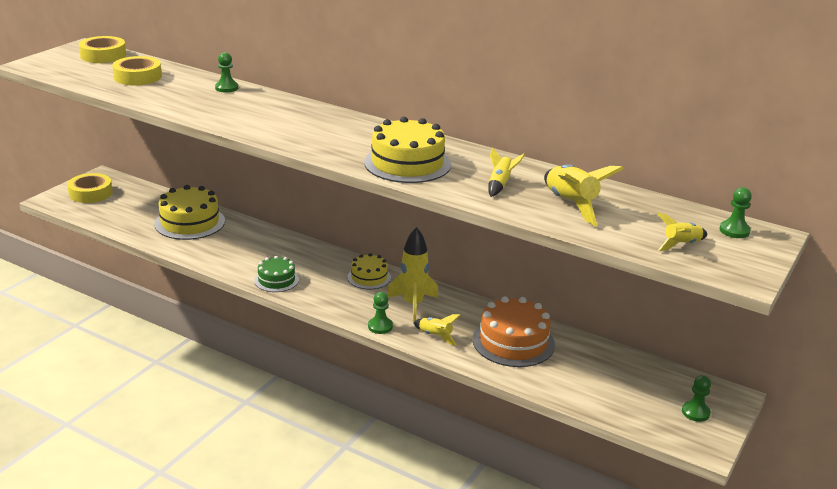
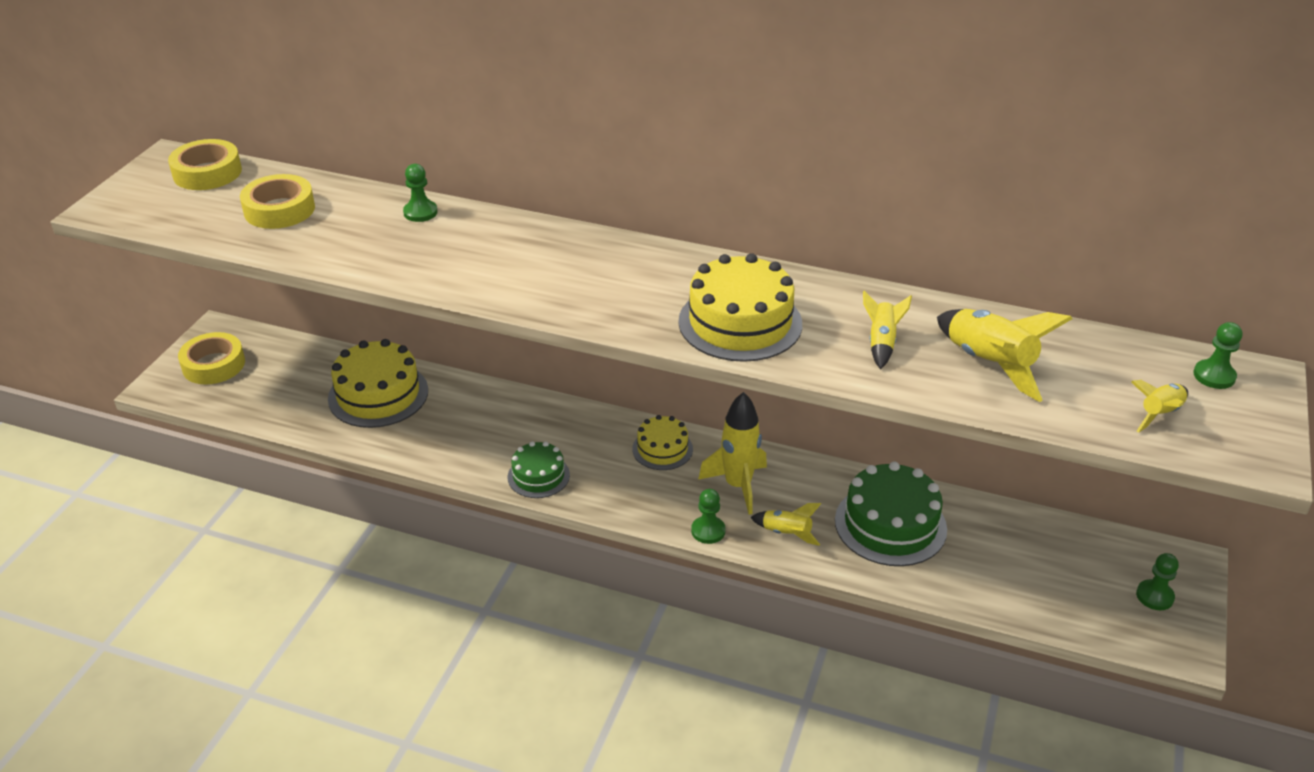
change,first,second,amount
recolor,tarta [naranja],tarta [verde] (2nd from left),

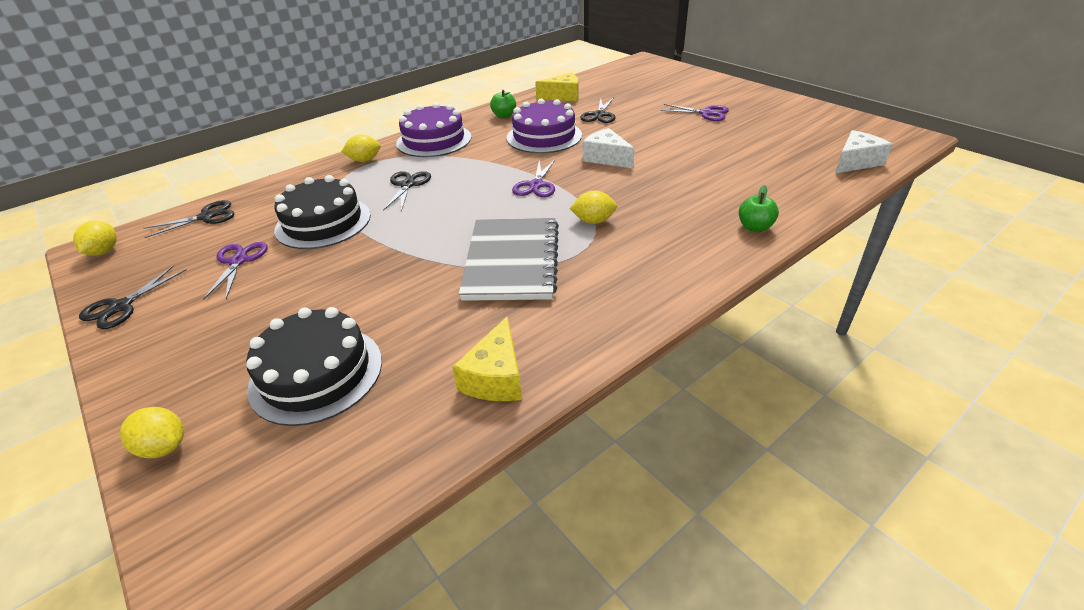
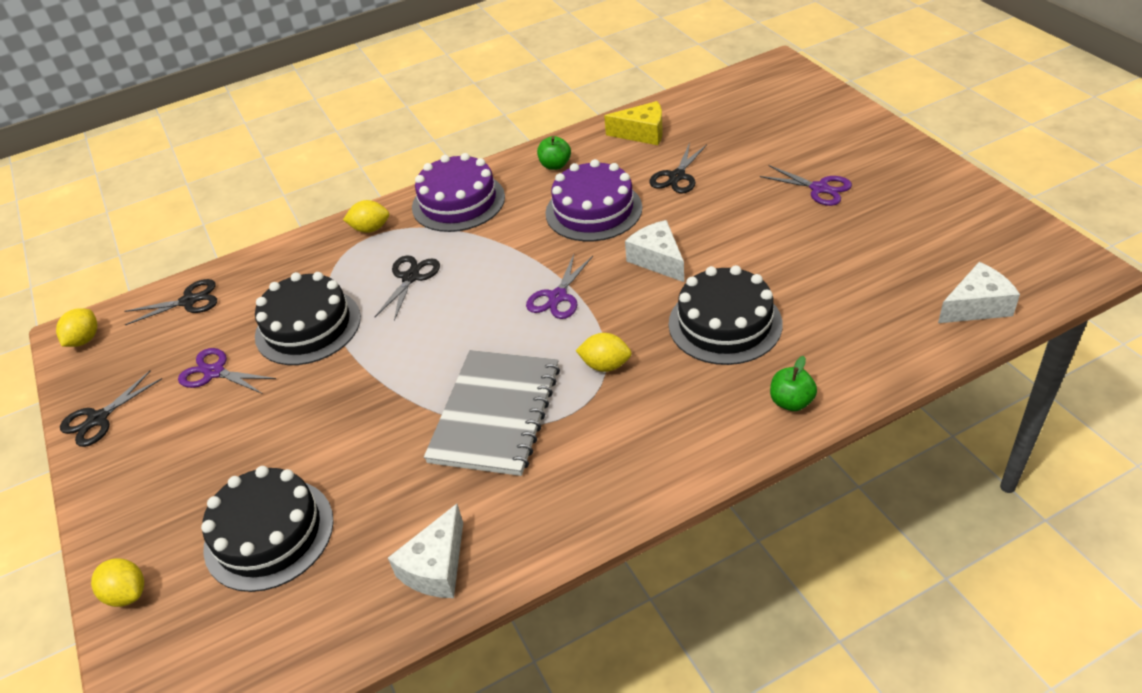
change,first,second,amount
rotate,tijeras [morado] (1st from left),,75 degrees counterclockwise
recolor,queso [amarillo] (1st from left),queso [blanco] (1st from left),
insert,,tarta [negro] (3rd from left),

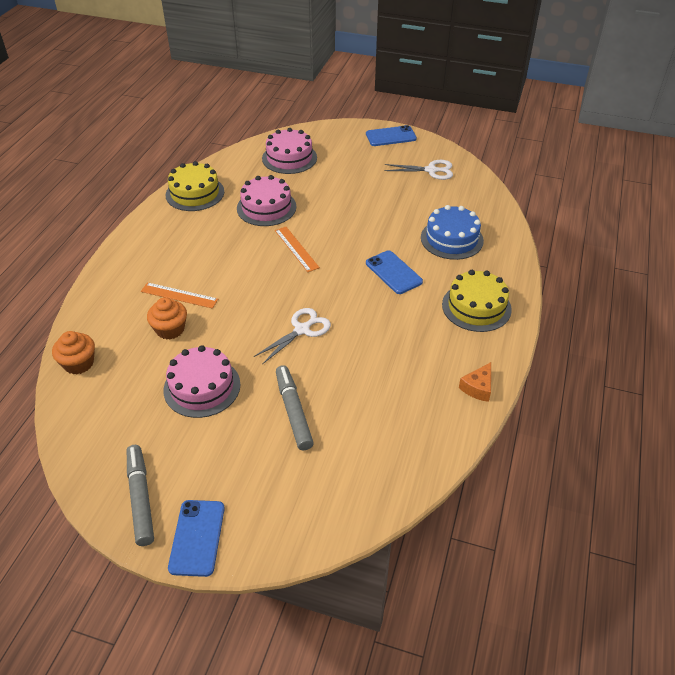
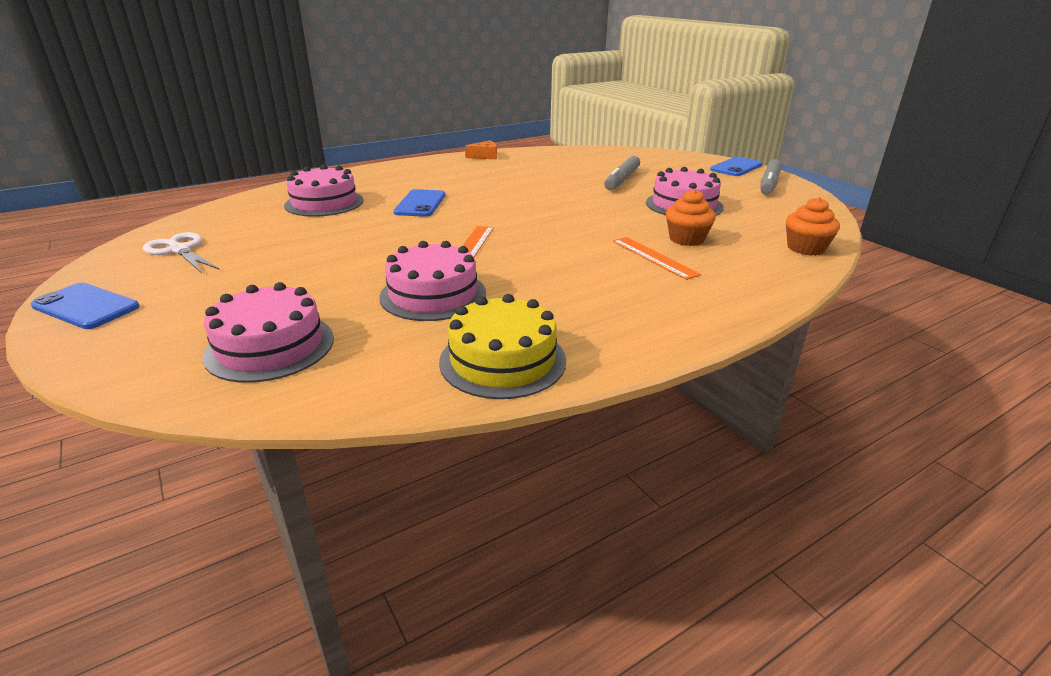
change,first,second,amount
recolor,tarta [azul],tarta [rosa] (2nd from left),
delete,tijeras [blanco] (1st from left),,
delete,tarta [amarillo] (2nd from left),,

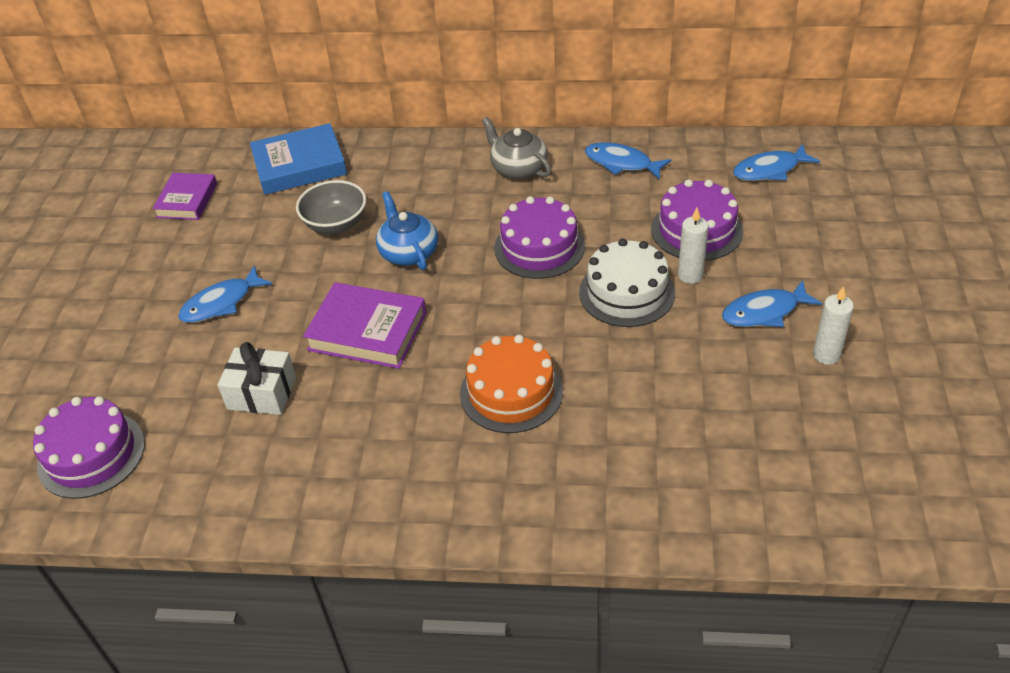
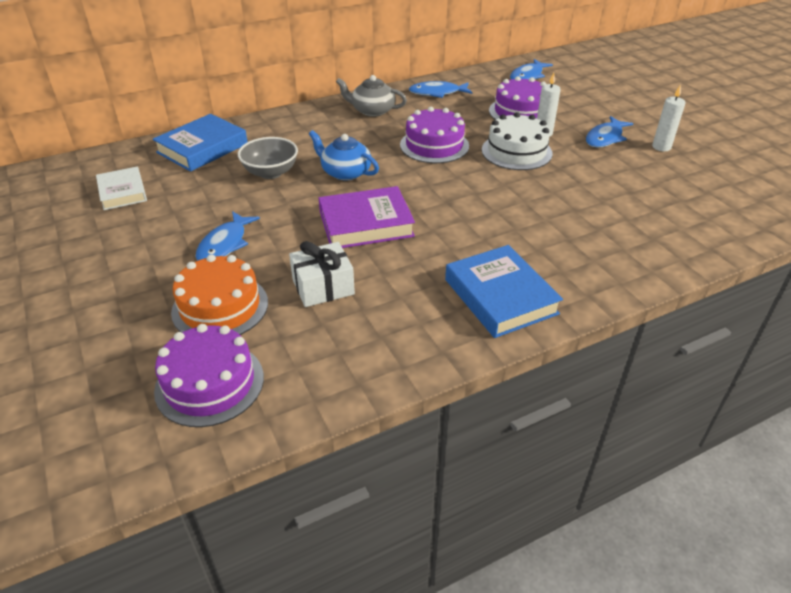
change,first,second,amount
recolor,libro [morado] (1st from left),libro [blanco],
move,tarta [naranja],,
insert,,libro [azul] (2nd from left),

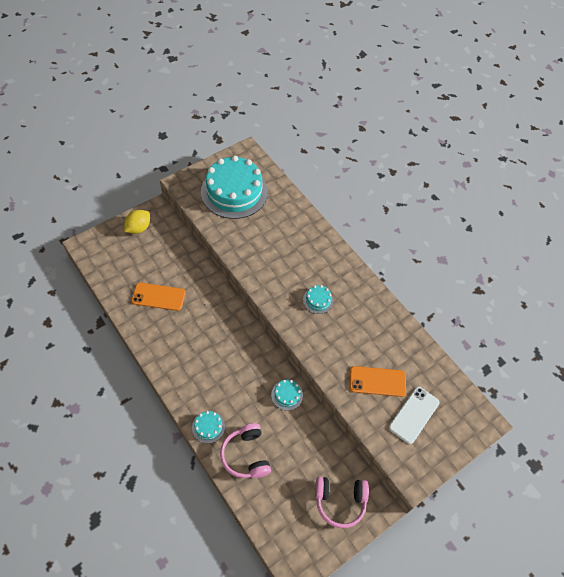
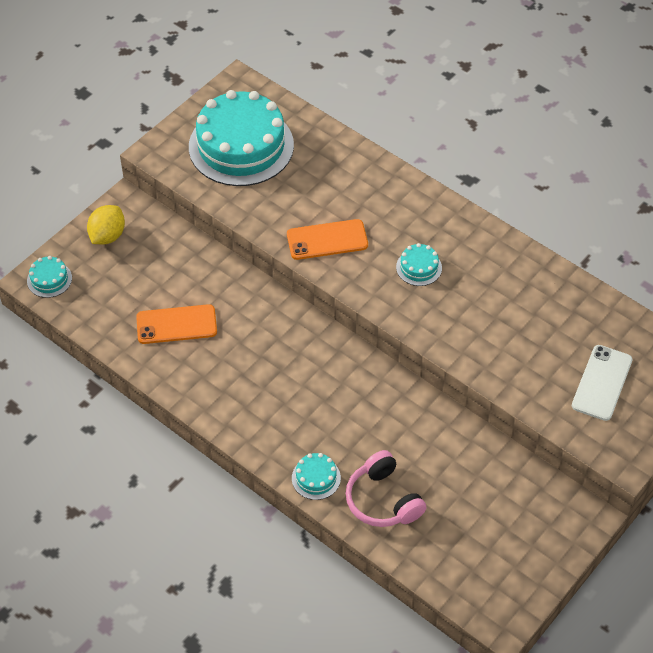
change,first,second,amount
move,tarta [turquesa] (3rd from left in the first image),tarta [turquesa] (1st from left),
move,móvil [naranja] (2nd from left),,
delete,auriculares [rosa] (2nd from left),,

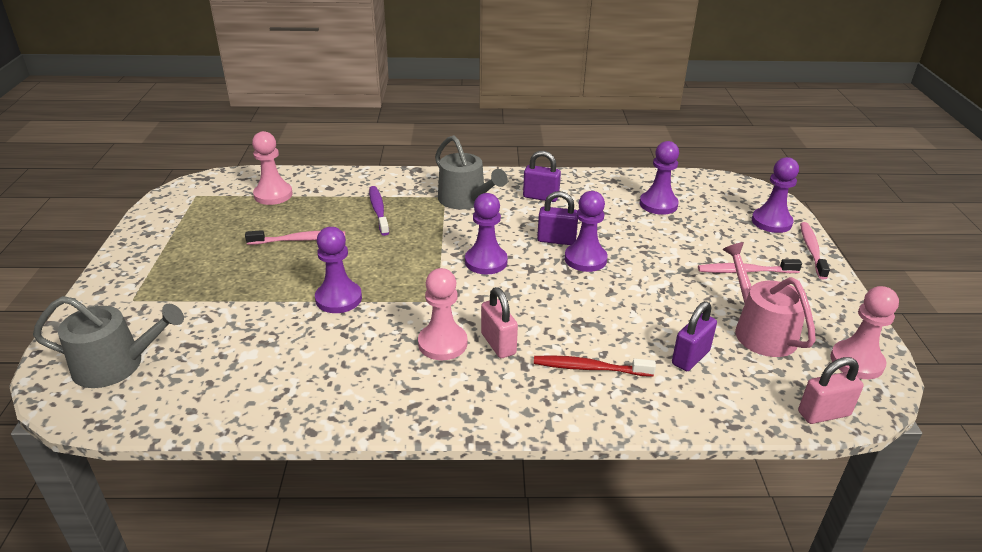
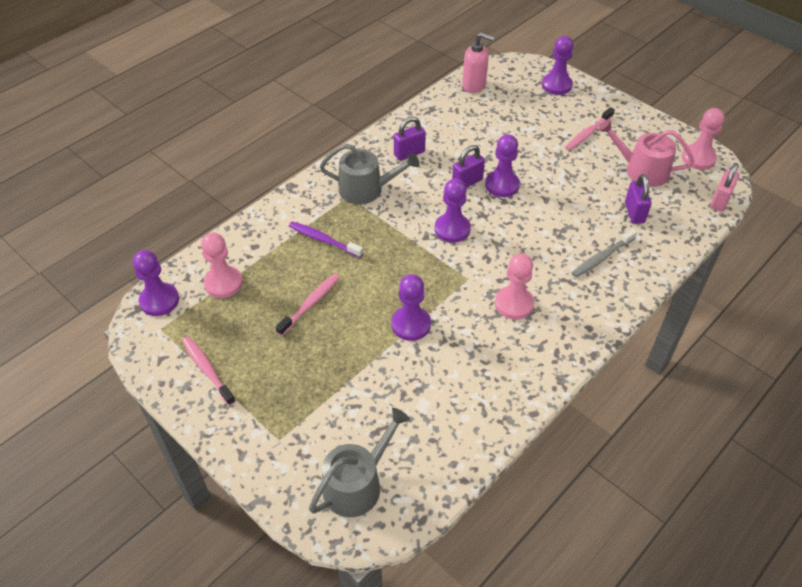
change,first,second,amount
move,peón [morado] (4th from left in the first image),peón [morado] (1st from left),
move,cepillo de dientes [rosa] (3rd from left in the first image),cepillo de dientes [rosa] (1st from left),
insert,,dispensador de jabón [rosa],
recolor,cepillo de dientes [rojo],cepillo de dientes [gris],
delete,candado [rosa] (1st from left),,

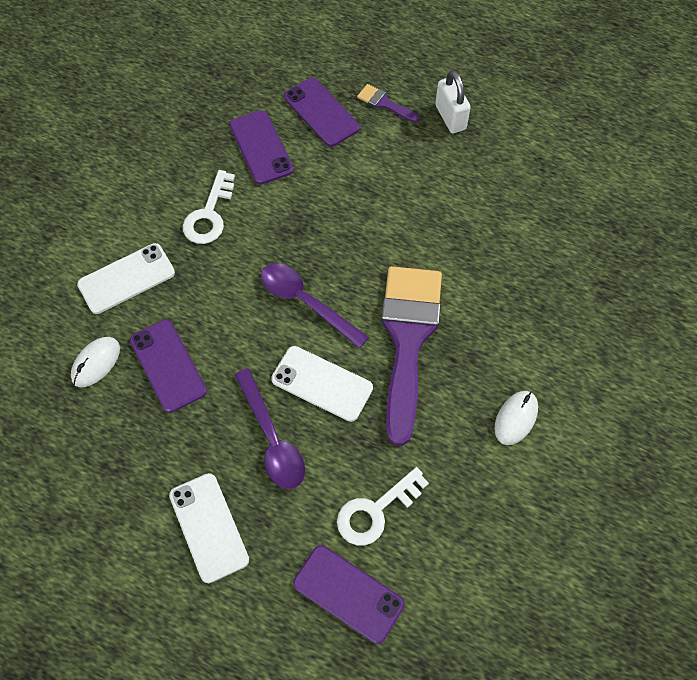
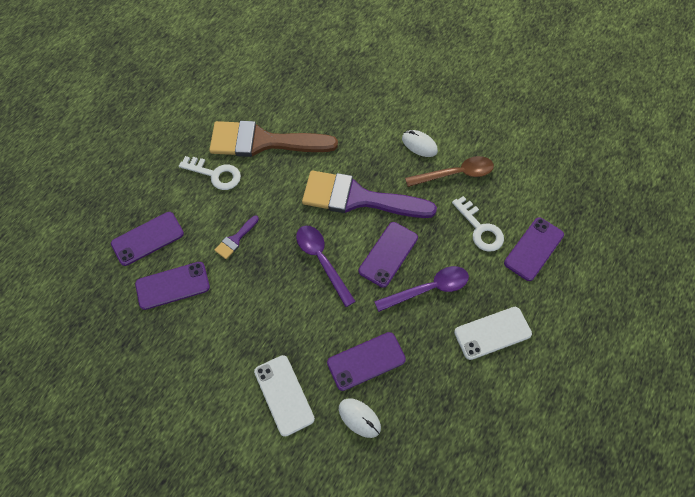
change,first,second,amount
move,llave [blanco] (1st from left),,
insert,,pincel [marrón],
move,pincel [morado] (1st from left),,
rotate,cuchara [morado] (2nd from left in the first image),cuchara [morado] (1st from left),105 degrees clockwise
recolor,móvil [blanco] (3rd from left),móvil [morado] (4th from left),
insert,,cuchara [marrón],
delete,candado [blanco],,

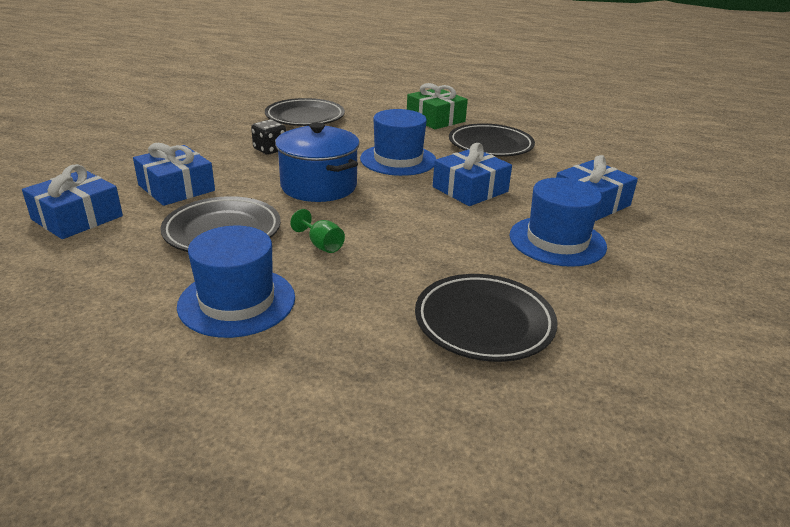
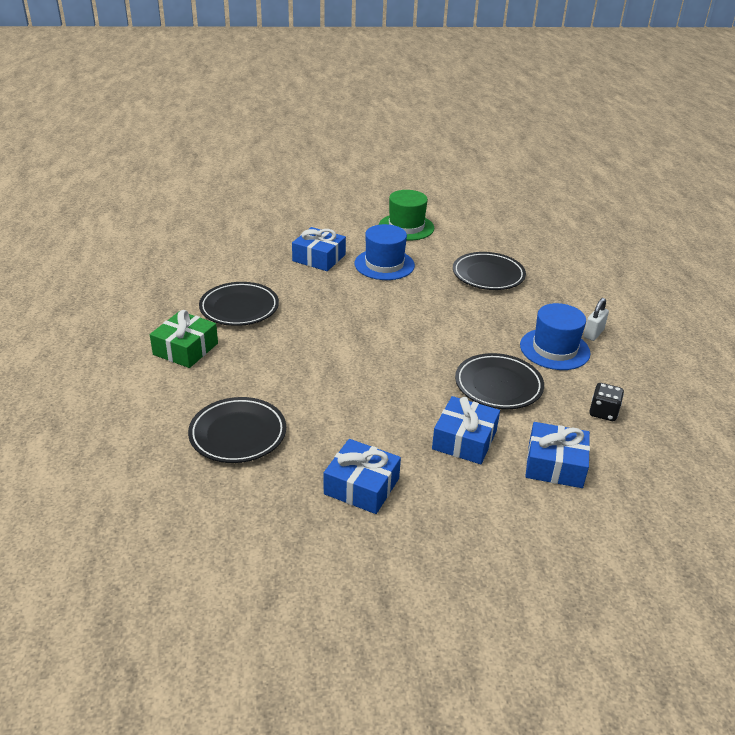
change,first,second,amount
move,regalo [azul] (3rd from left in the first image),regalo [azul] (2nd from left),
insert,,sombrero [verde],
insert,,candado [blanco],
move,dado [negro],,
delete,olla [azul],,
delete,copa [verde],,
delete,sombrero [azul] (2nd from left),,

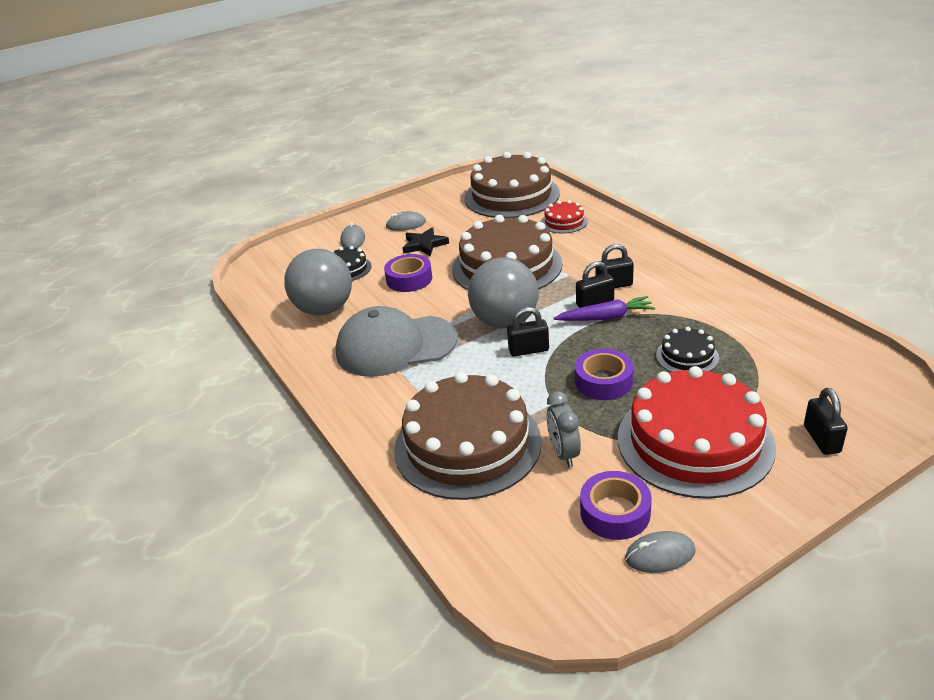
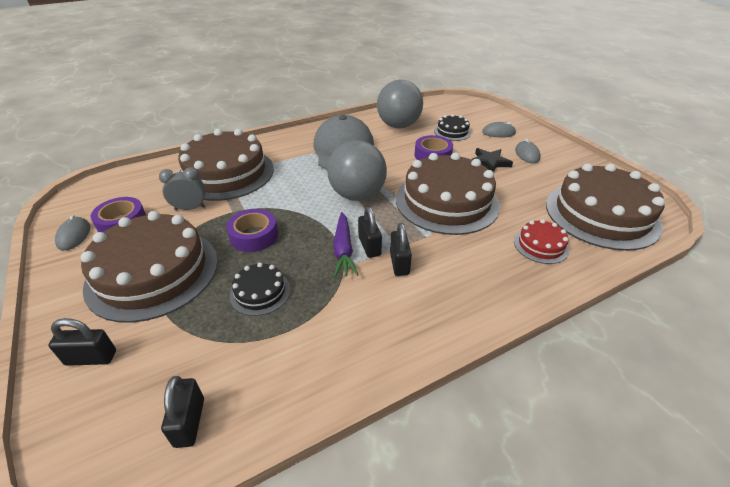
change,first,second,amount
recolor,tarta [rojo] (2nd from left),tarta [marrón] (1st from left),
move,candado [negro] (1st from left in the first image),candado [negro] (2nd from left),

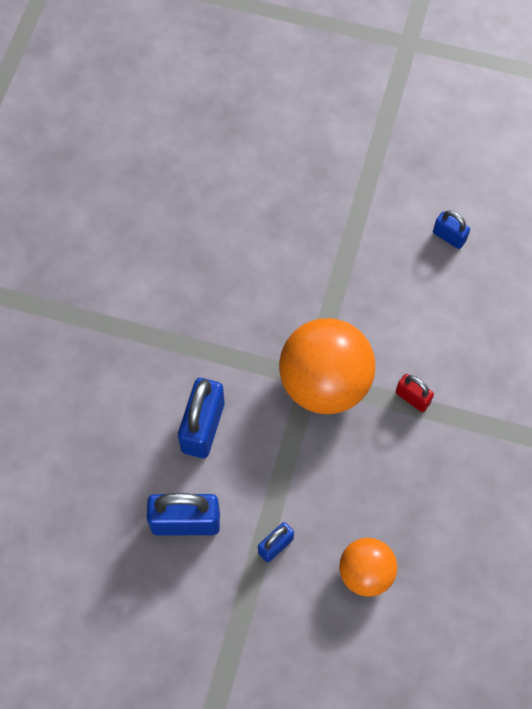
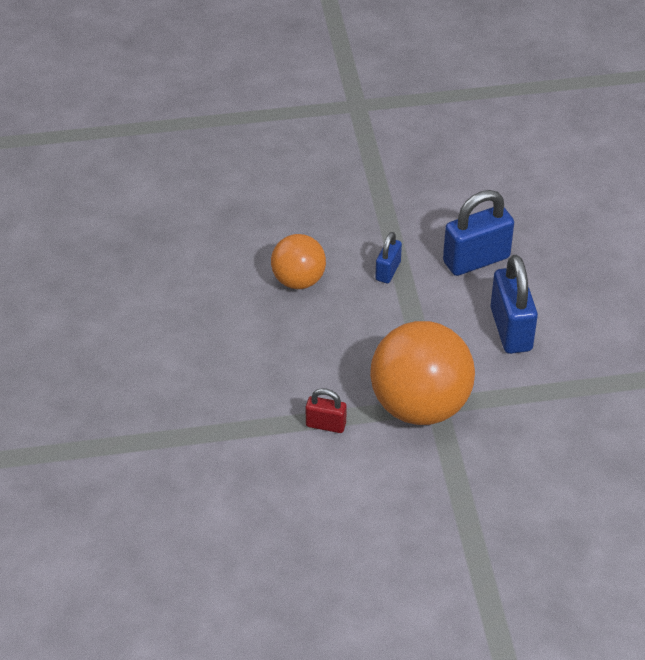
change,first,second,amount
delete,candado [azul] (4th from left),,

